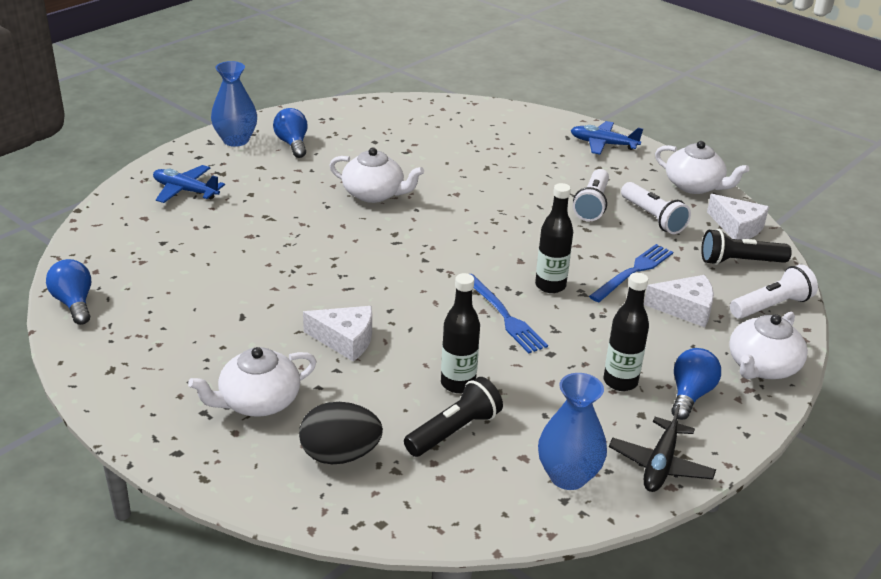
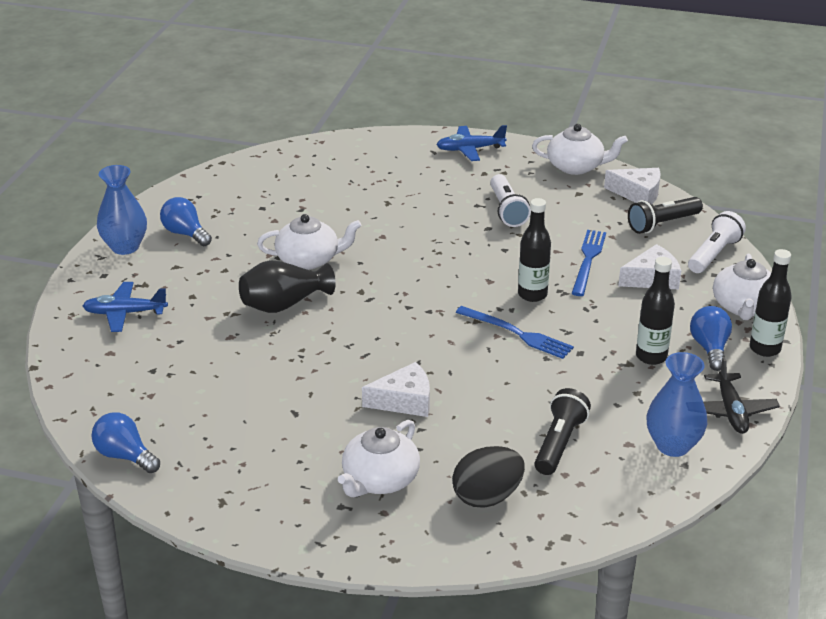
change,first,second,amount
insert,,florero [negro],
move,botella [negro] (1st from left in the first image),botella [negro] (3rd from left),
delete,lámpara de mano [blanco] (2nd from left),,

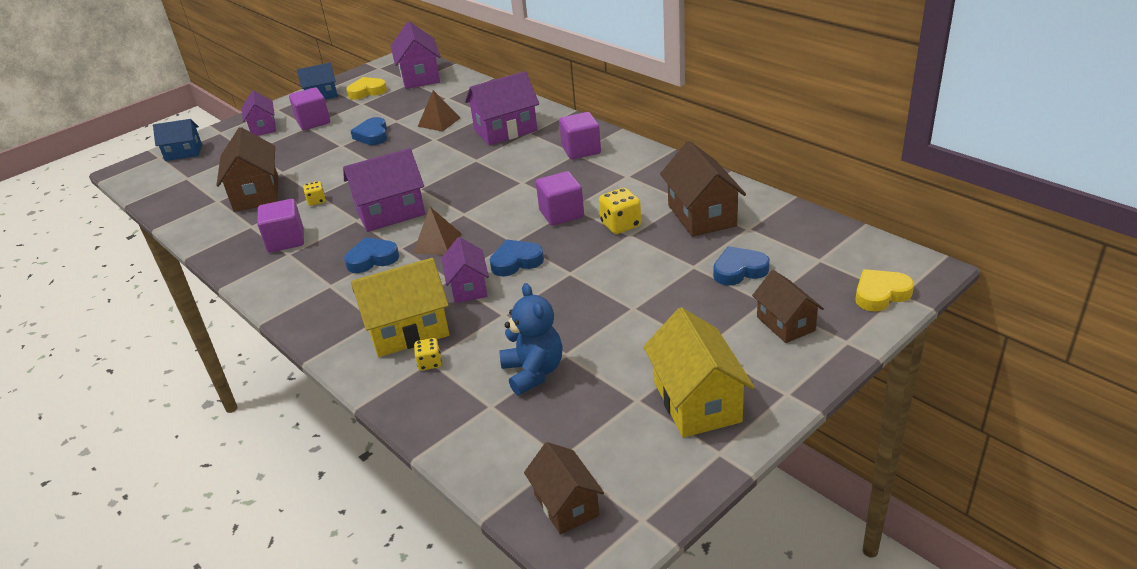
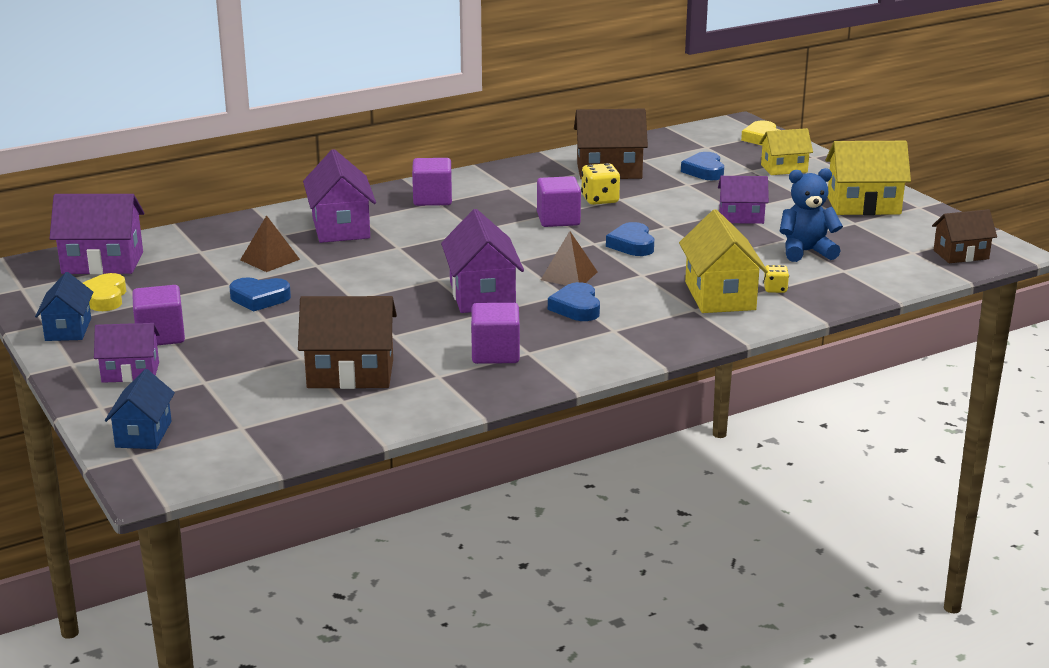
change,first,second,amount
move,casa [morado] (4th from left in the first image),casa [morado] (5th from left),
recolor,casa [marrón] (4th from left),casa [amarillo] (2nd from left),
delete,dado [amarillo] (1st from left),,

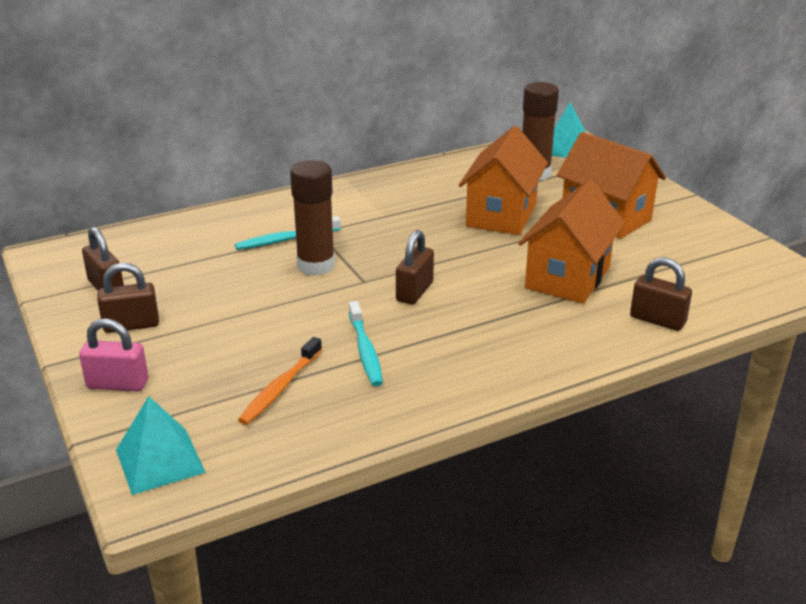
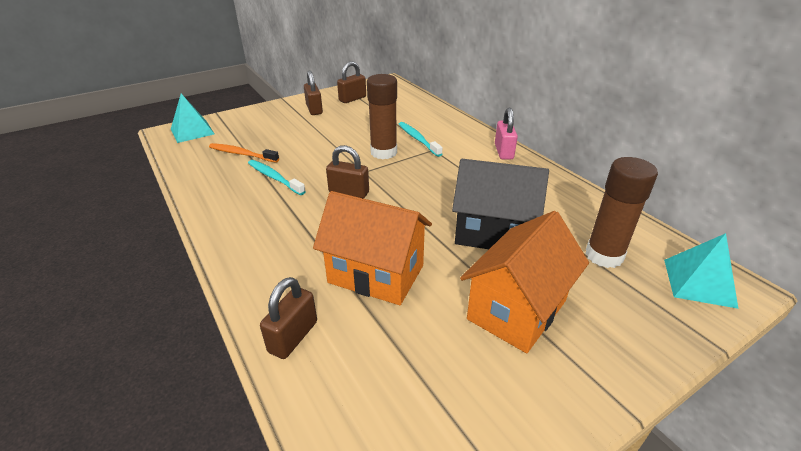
change,first,second,amount
rotate,cepillo de dientes [turquesa] (2nd from left in the first image),cepillo de dientes [turquesa] (1st from left),60 degrees clockwise
recolor,casa [naranja] (1st from left),casa [negro],
move,candado [rosa],,

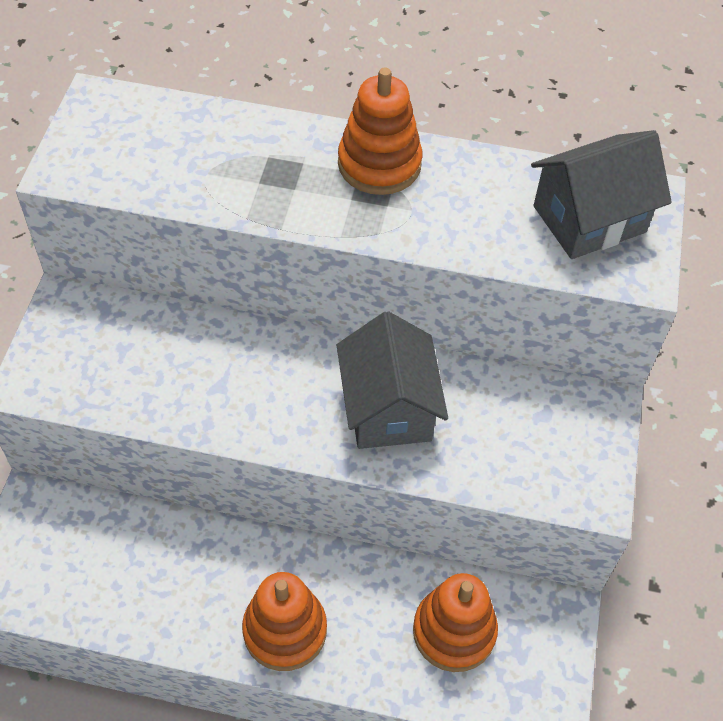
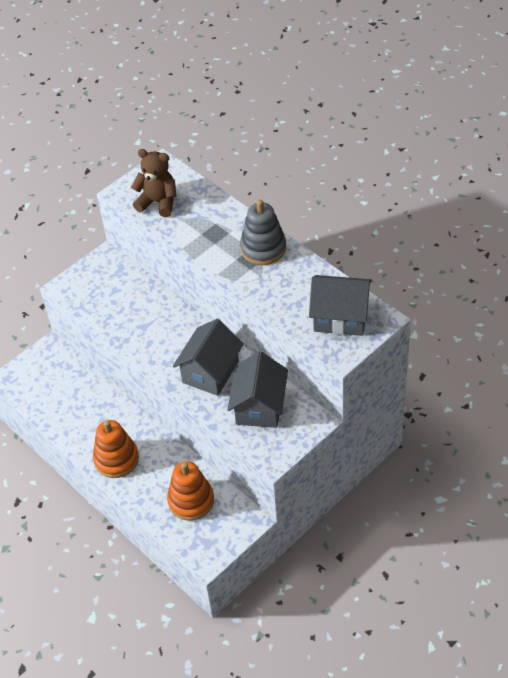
change,first,second,amount
insert,,osito [marrón],
insert,,casa [gris] (2nd from left),
recolor,juguete apilable [naranja] (2nd from left),juguete apilable [gris],

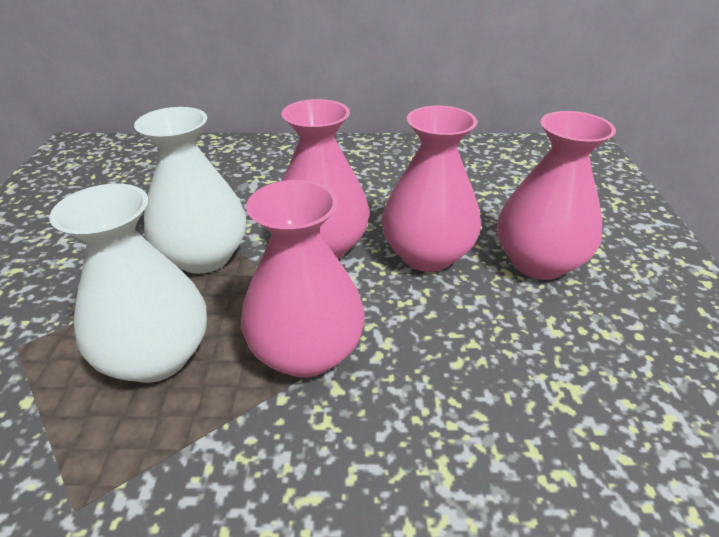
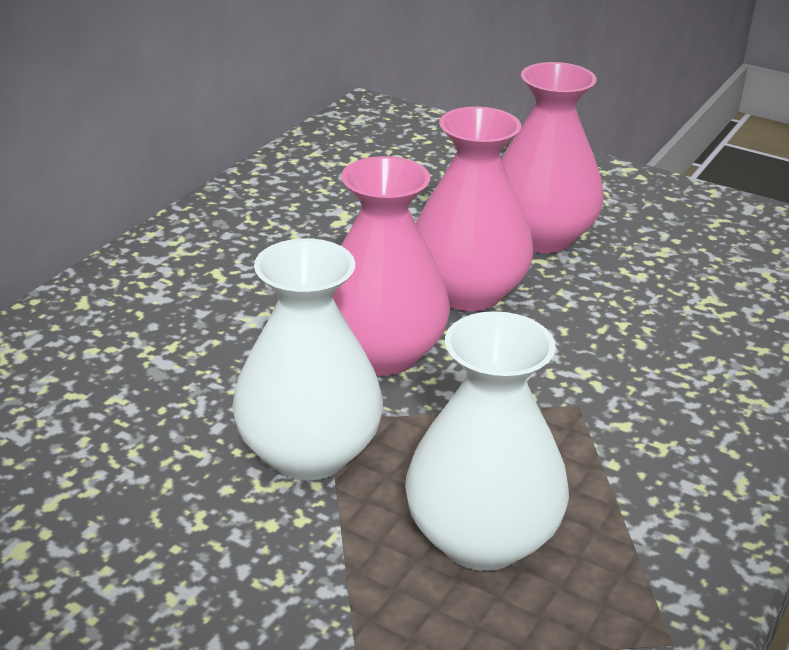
change,first,second,amount
delete,florero [rosa] (1st from left),,

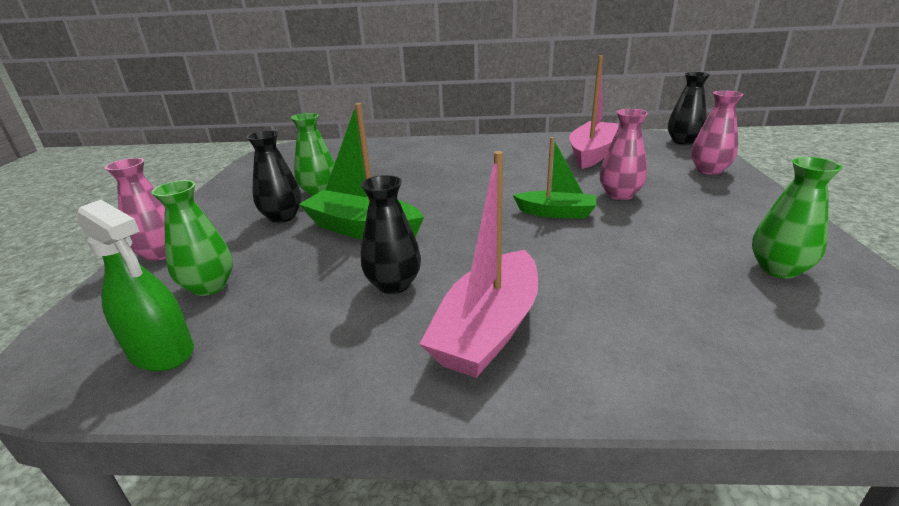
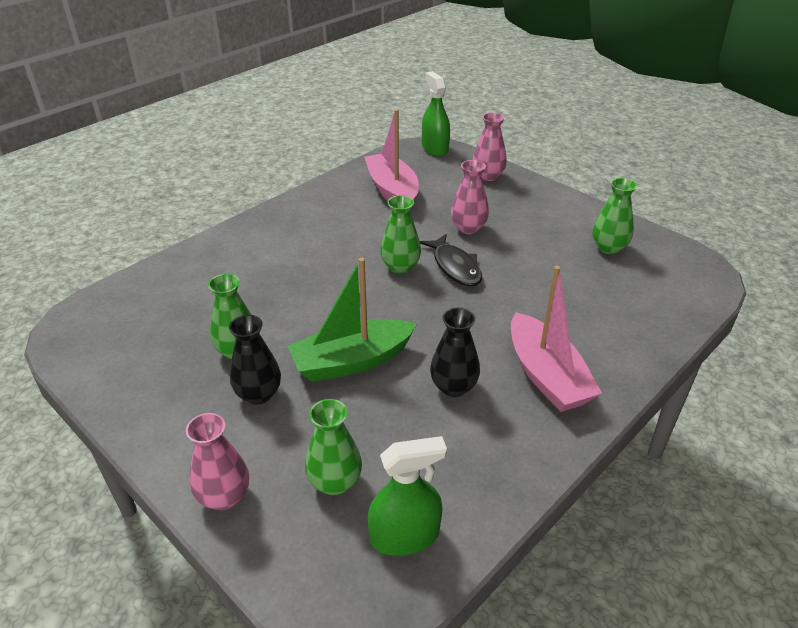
change,first,second,amount
insert,,florero [verde] (3rd from left),
replace,barco [verde] (2nd from left),pez [negro],
replace,florero [negro] (3rd from left),pulverizador [verde] (2nd from left),

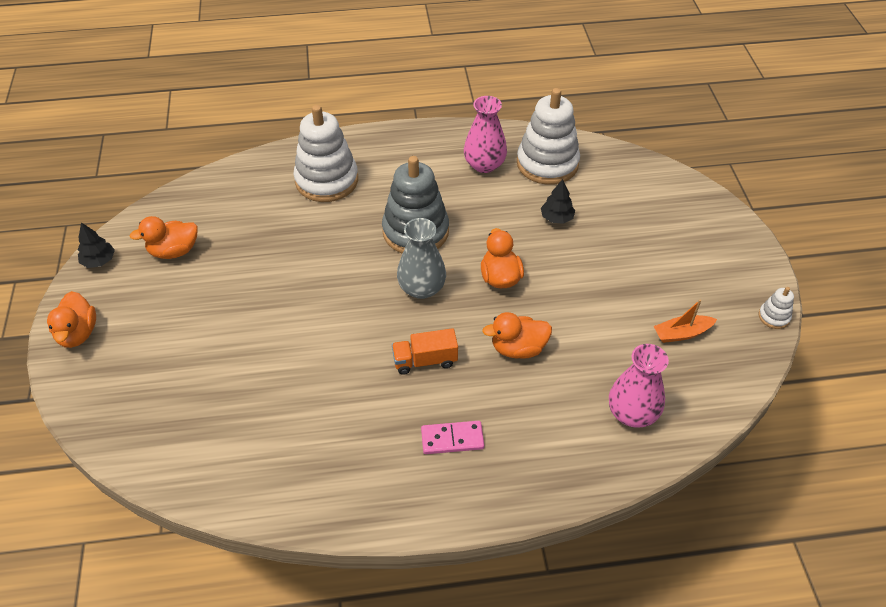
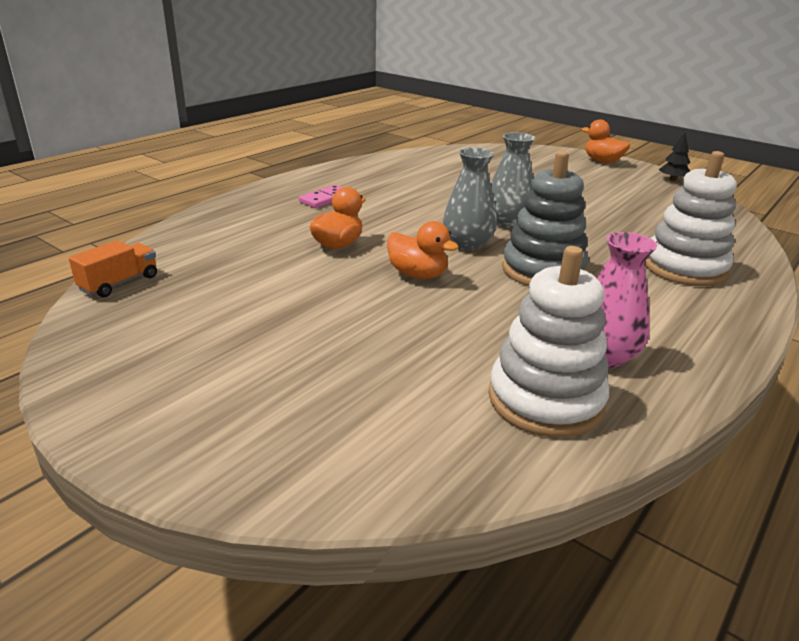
change,first,second,amount
move,camión [naranja],,
insert,,florero [gris] (2nd from left),
delete,pato [naranja] (2nd from left),,
delete,árbol [negro] (2nd from left),,
delete,florero [rosa] (2nd from left),,
delete,barco [naranja],,
delete,juguete apilable [blanco] (3rd from left),,

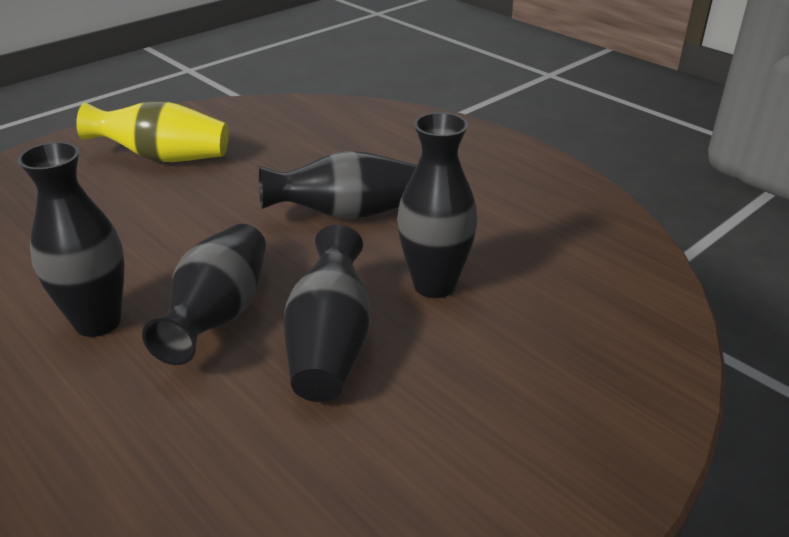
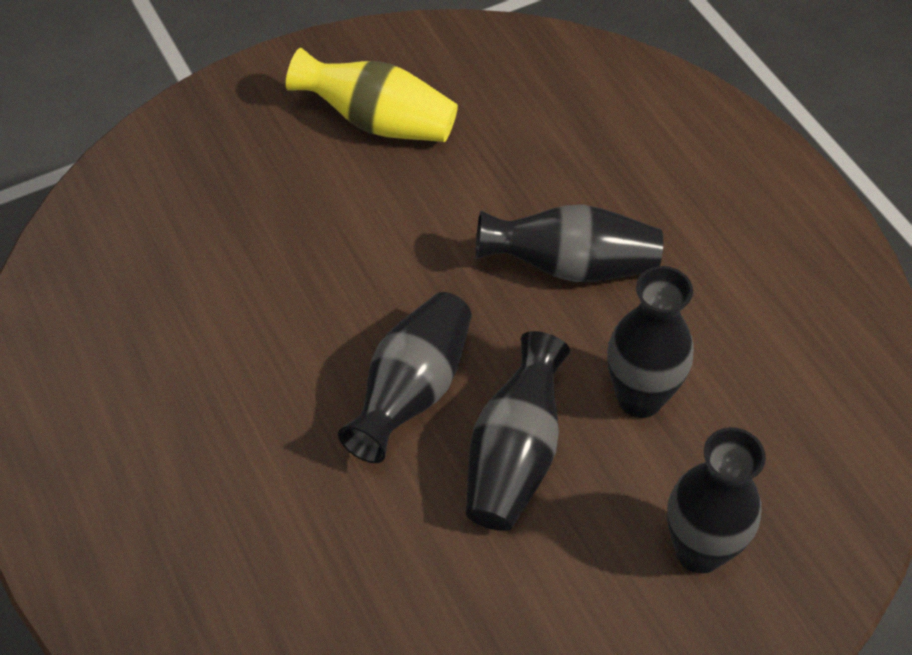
change,first,second,amount
move,florero [negro] (1st from left in the first image),florero [negro] (5th from left),

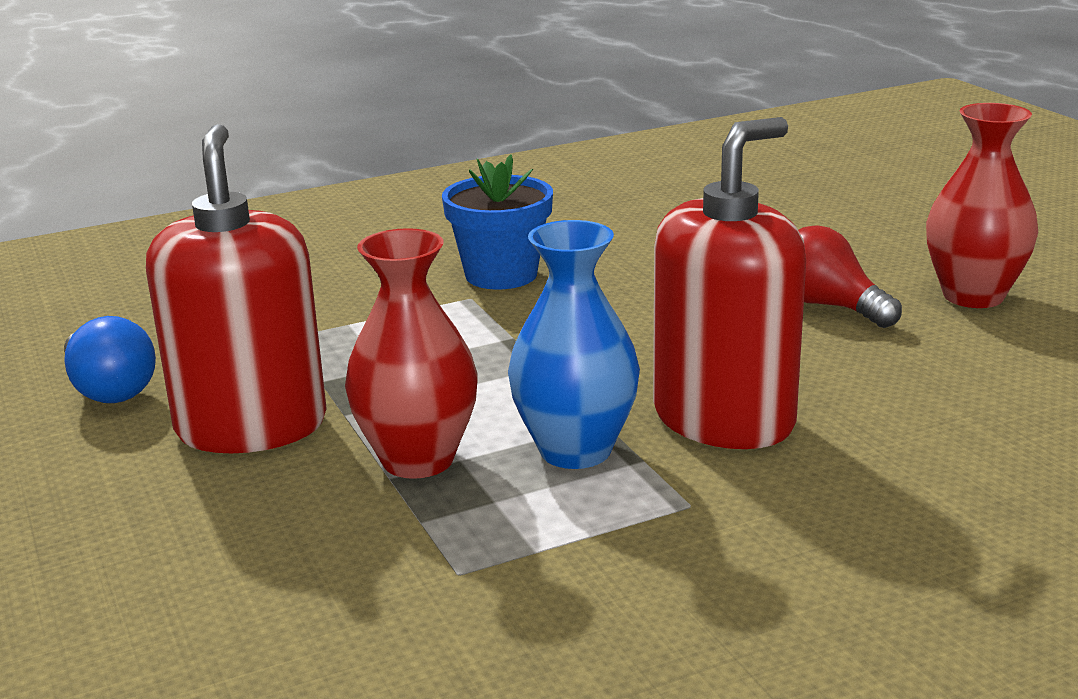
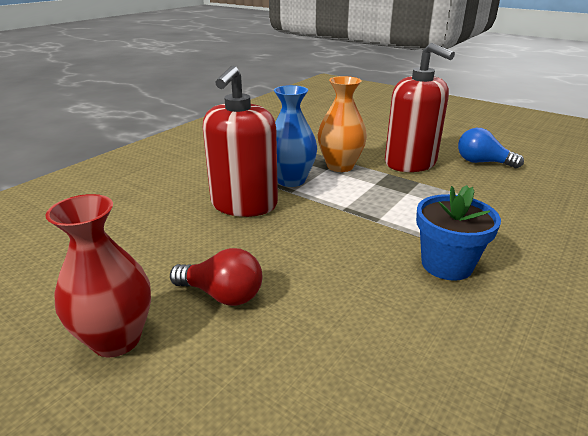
change,first,second,amount
recolor,florero [rojo] (1st from left),florero [naranja],

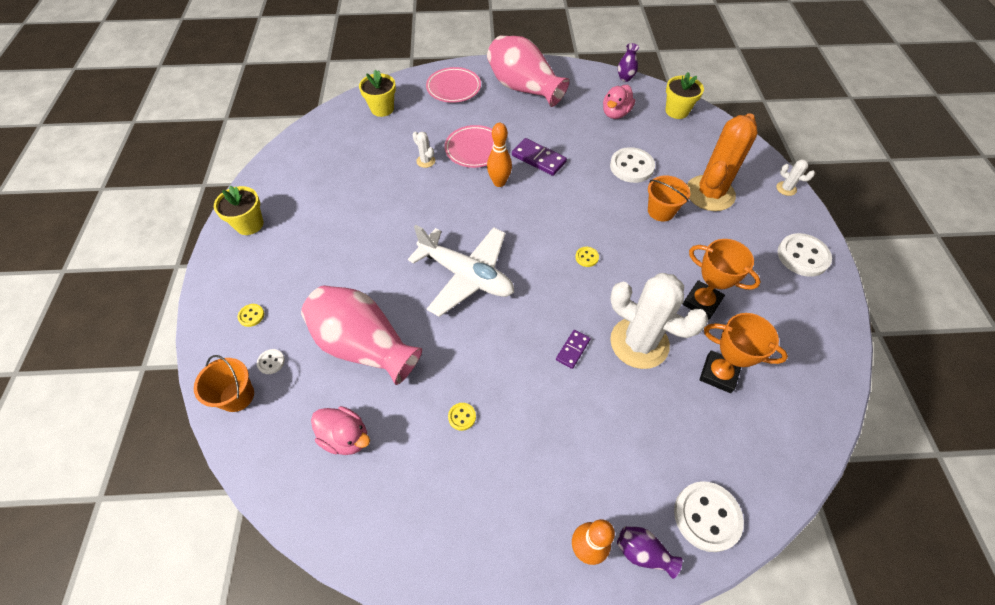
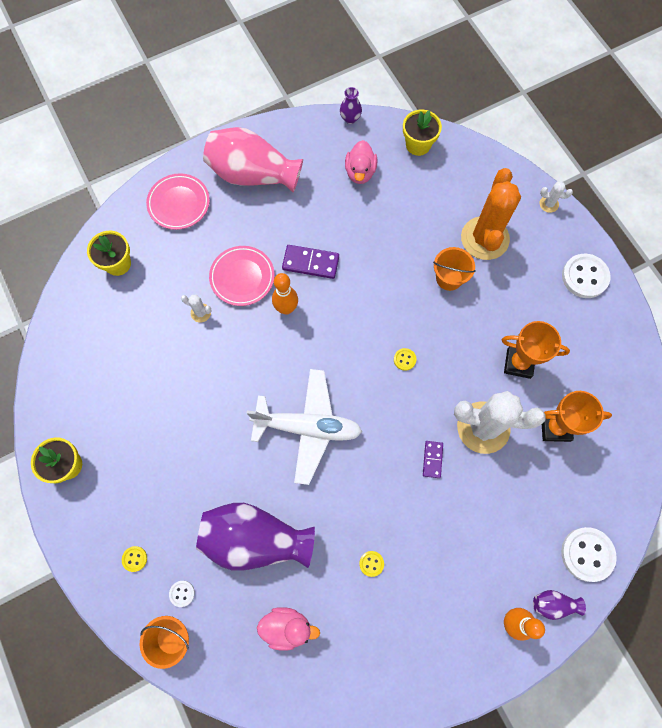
change,first,second,amount
recolor,florero [rosa] (1st from left),florero [morado] (1st from left),
delete,botón [blanco] (2nd from left),,

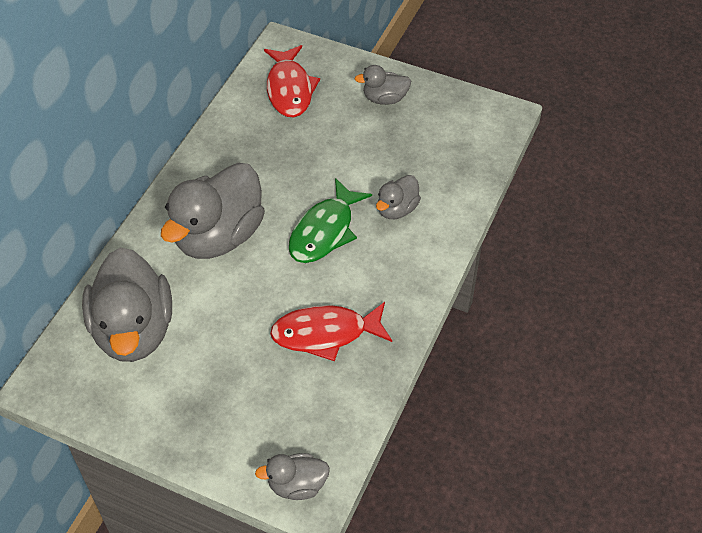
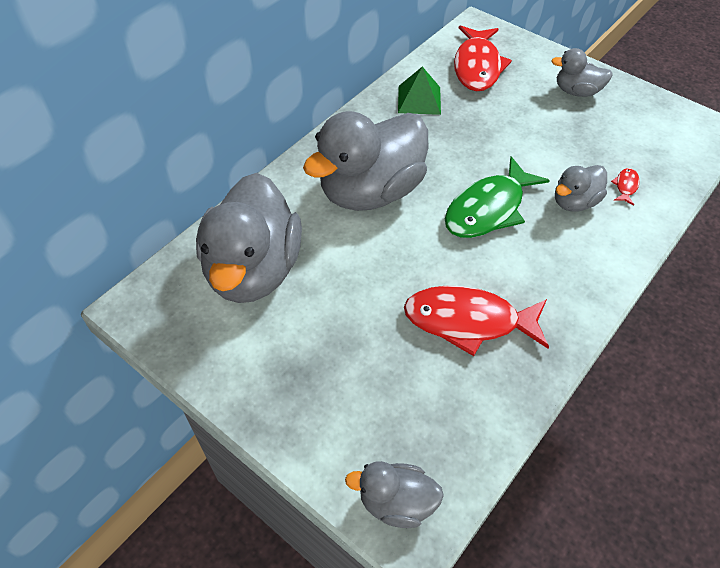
change,first,second,amount
insert,,pirámide [verde],
insert,,pez [rojo] (3rd from left),

